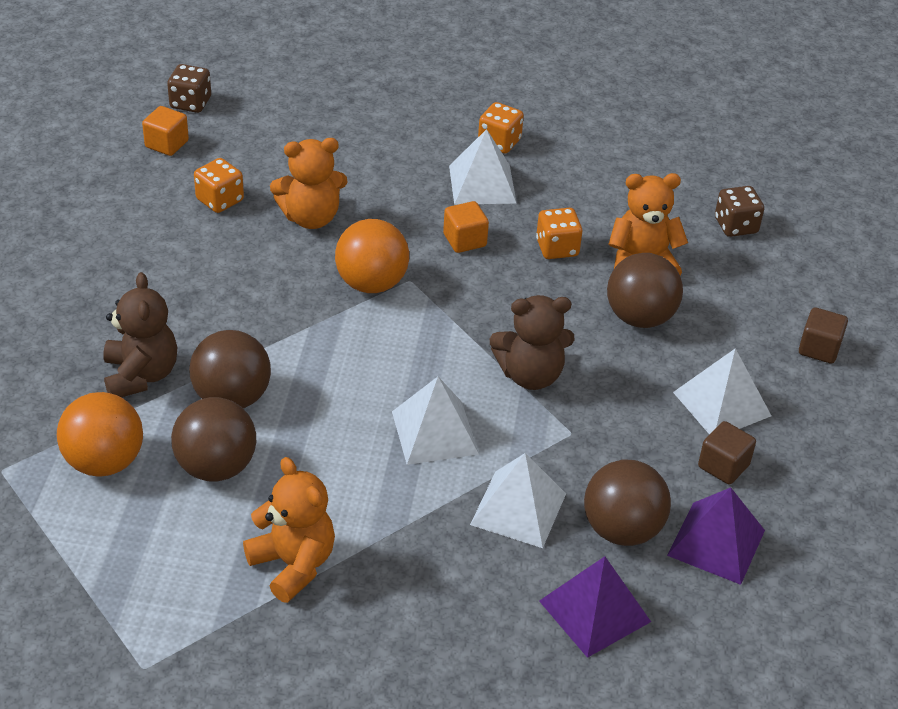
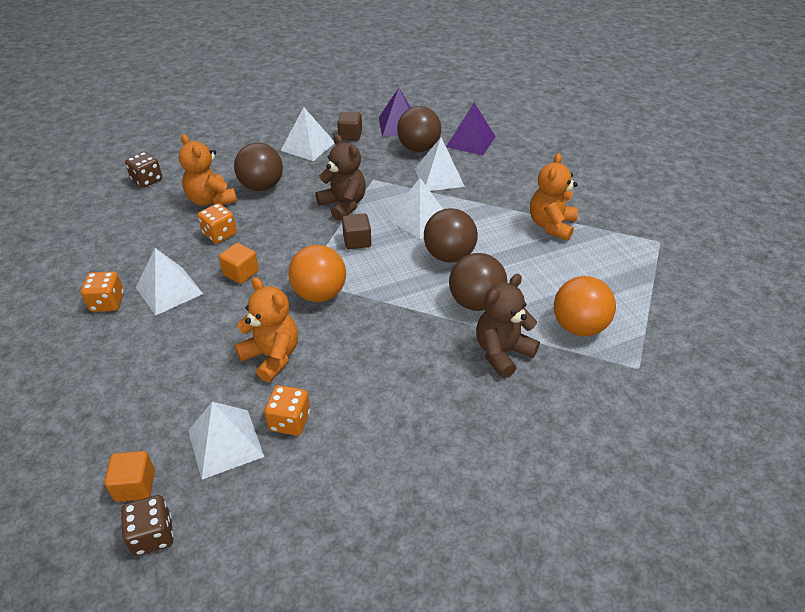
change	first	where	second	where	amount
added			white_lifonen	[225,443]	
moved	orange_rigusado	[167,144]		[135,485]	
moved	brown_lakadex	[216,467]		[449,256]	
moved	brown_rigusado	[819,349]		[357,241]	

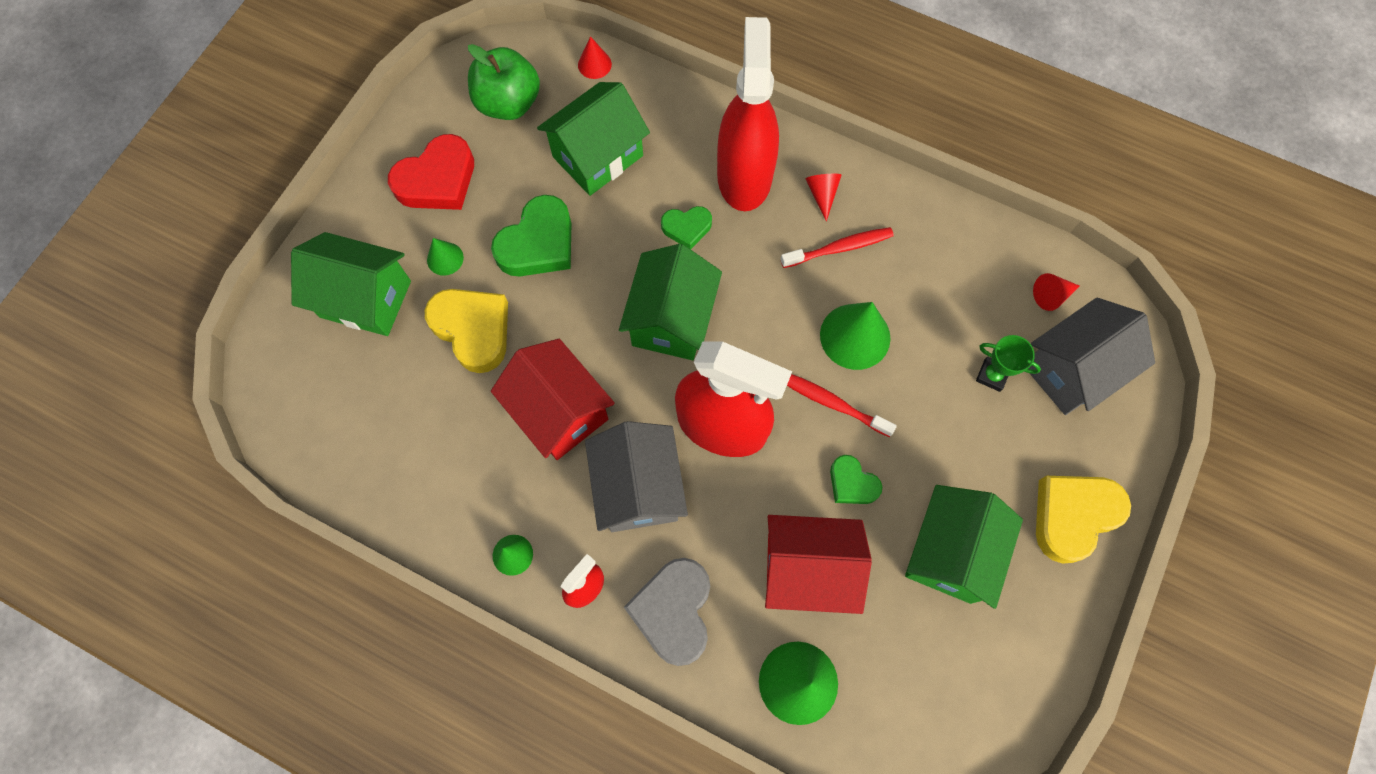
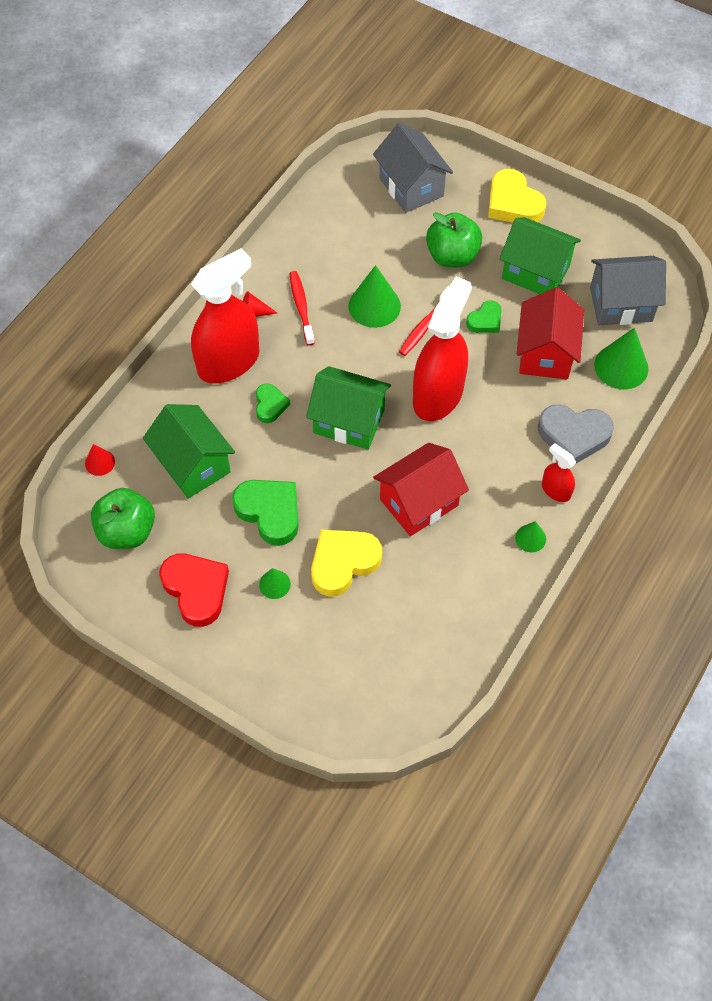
change	first	where	second	where	amount
removed	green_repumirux	[366,299]			
removed	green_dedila	[992,375]			
removed	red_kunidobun	[1051,295]			
added			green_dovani	[452,256]	
moved	grey_repumirux	[638,488]		[621,304]	
turned	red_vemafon	[744,175]		[228,362]	135 degrees clockwise

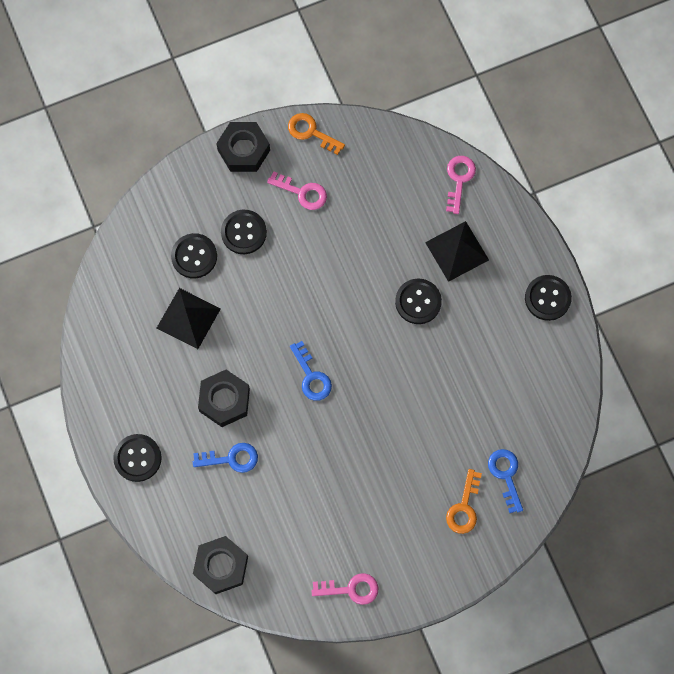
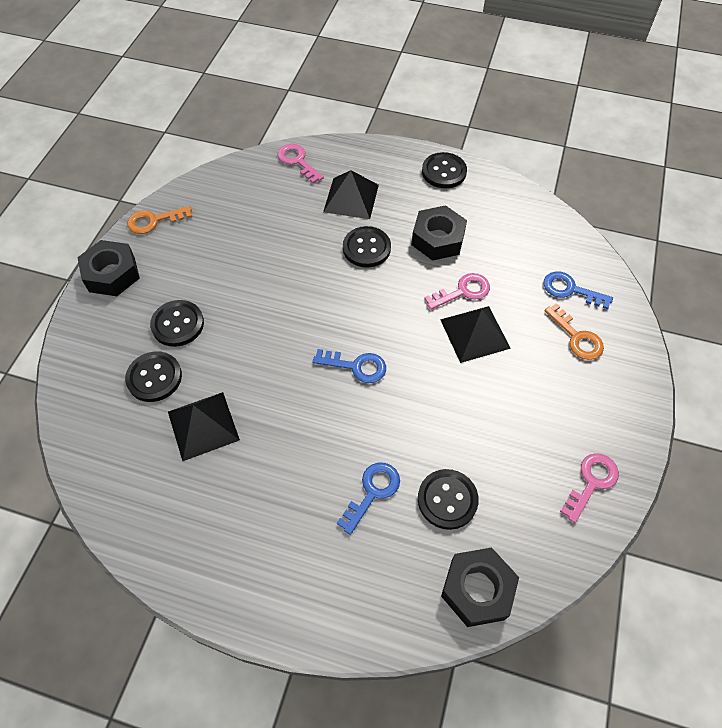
change	first	where	second	where	amount
added			black_lifonen	[475,333]	
moved	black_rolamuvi	[137,458]		[447,500]	
moved	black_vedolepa	[224,400]		[438,239]	
moved	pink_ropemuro	[302,192]		[463,291]	

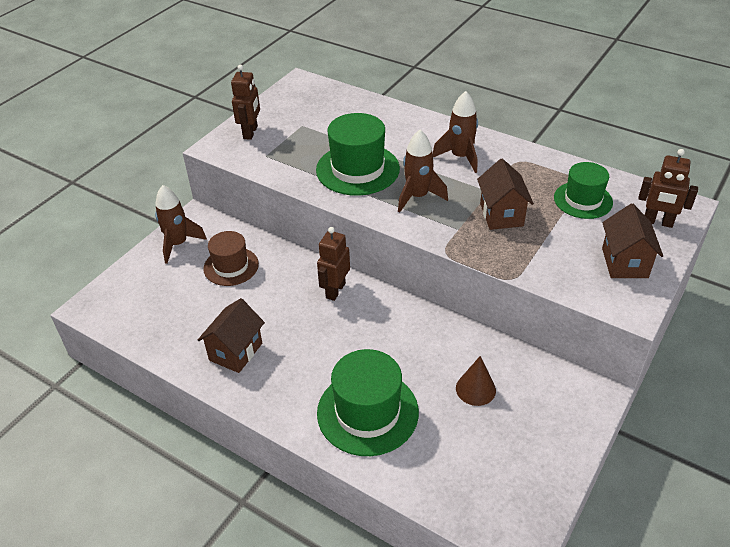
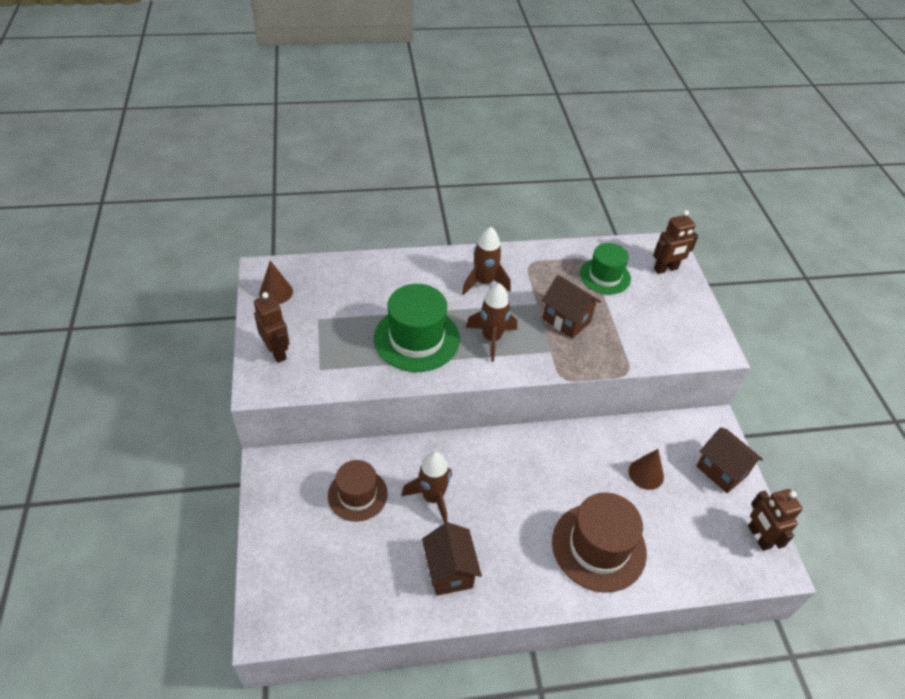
change	first	where	second	where	amount
added			brown_kunidobun	[276,292]	
moved	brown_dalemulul	[178,244]		[432,498]	
moved	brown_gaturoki	[335,290]		[758,537]	
moved	brown_repumirux	[624,263]		[721,471]	
recoloured	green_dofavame	[367,412]	brown_dofavame	[598,547]	

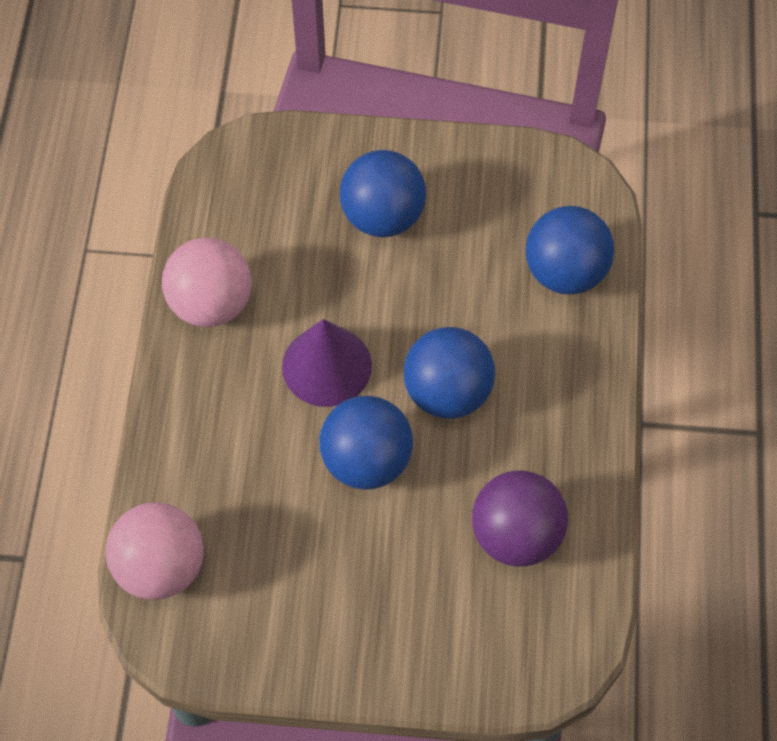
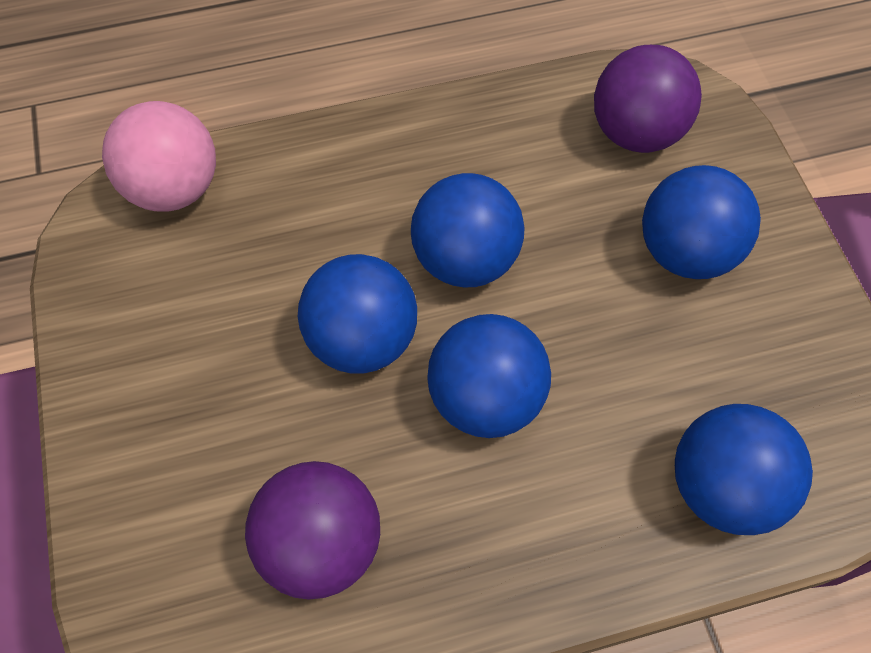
change	first	where	second	where	amount
removed	pink_lakadex	[211,303]			
added			purple_lakadex	[635,133]	
replaced	purple_kunidobun	[327,366]	blue_lakadex	[465,259]	

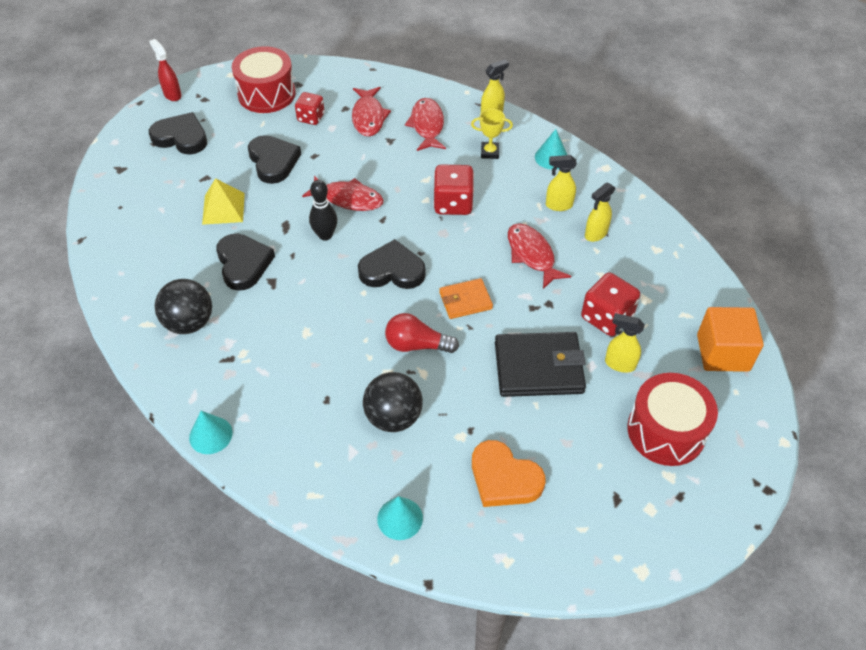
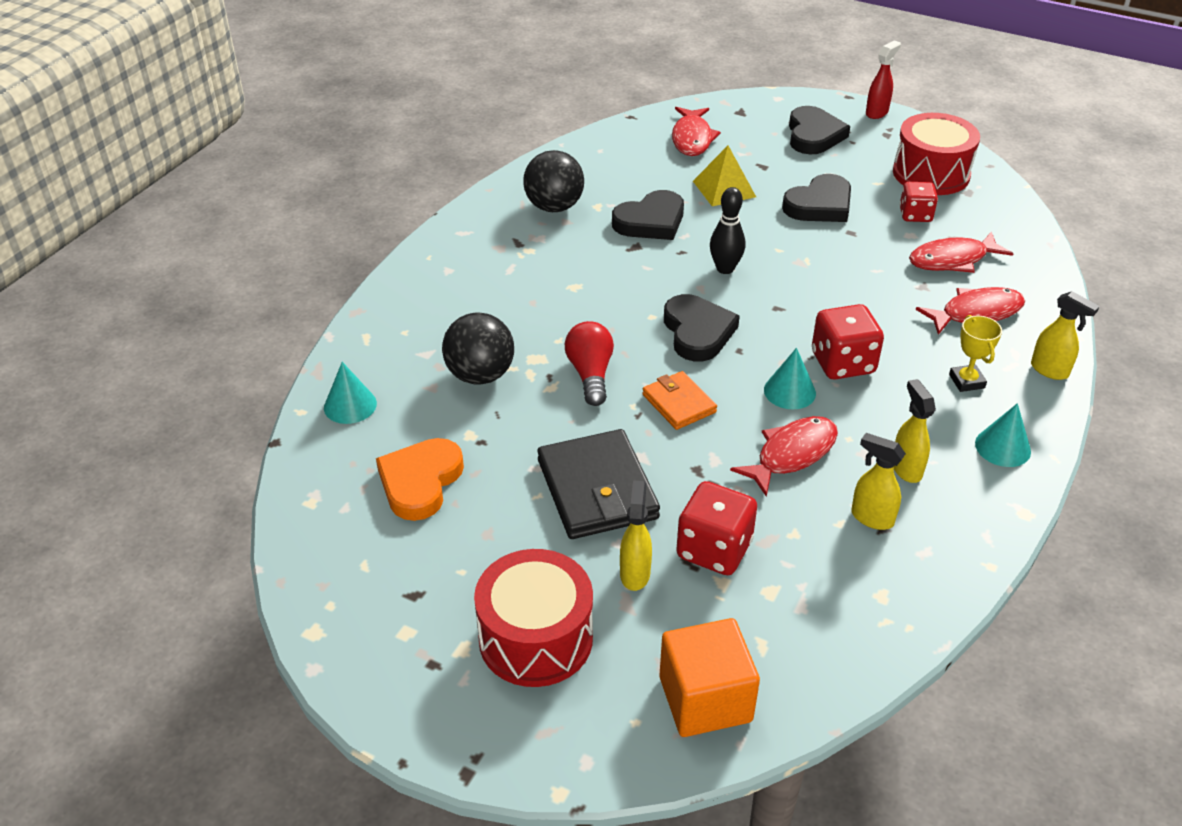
change	first	where	second	where	amount
moved	turquoise_kunidobun	[210,435]		[789,391]	
moved	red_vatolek	[348,199]		[692,138]	

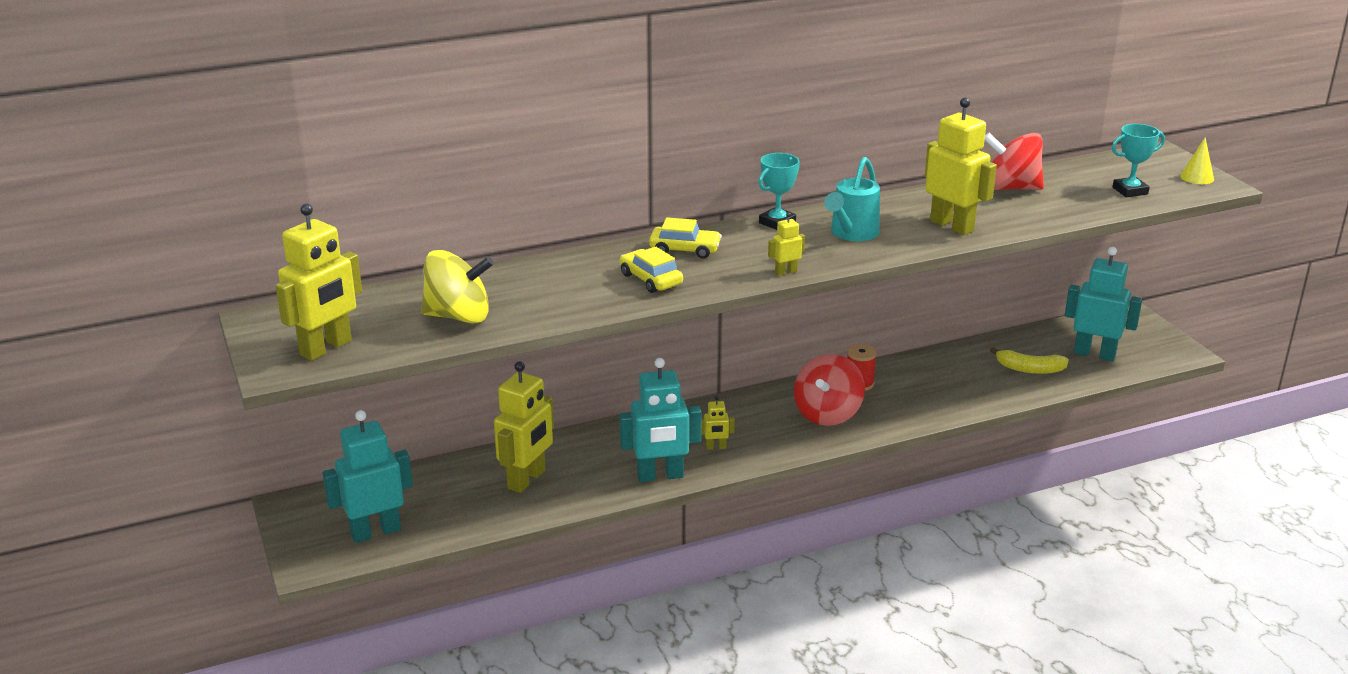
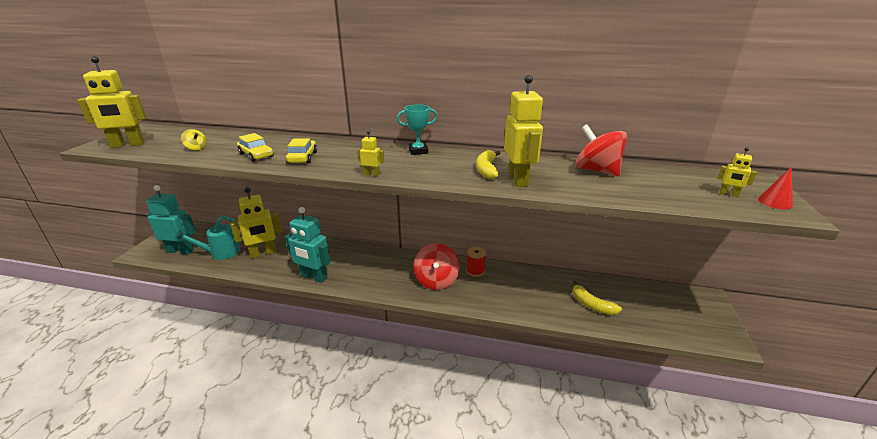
change	first	where	second	where	amount
removed	turquoise_gaturoki	[1094,354]			
removed	turquoise_dedila	[1130,191]			
added			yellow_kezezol	[486,169]	
moved	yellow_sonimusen	[685,250]		[256,155]	
moved	yellow_gaturoki	[716,447]		[728,194]	
moved	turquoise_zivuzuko	[851,234]		[220,253]	
recoloured	yellow_kunidobun	[1197,177]	red_kunidobun	[775,202]	
turned	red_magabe	[827,414]		[436,280]	60 degrees counterclockwise
resized	yellow_magabe	[458,316]		[196,148]	x0.47

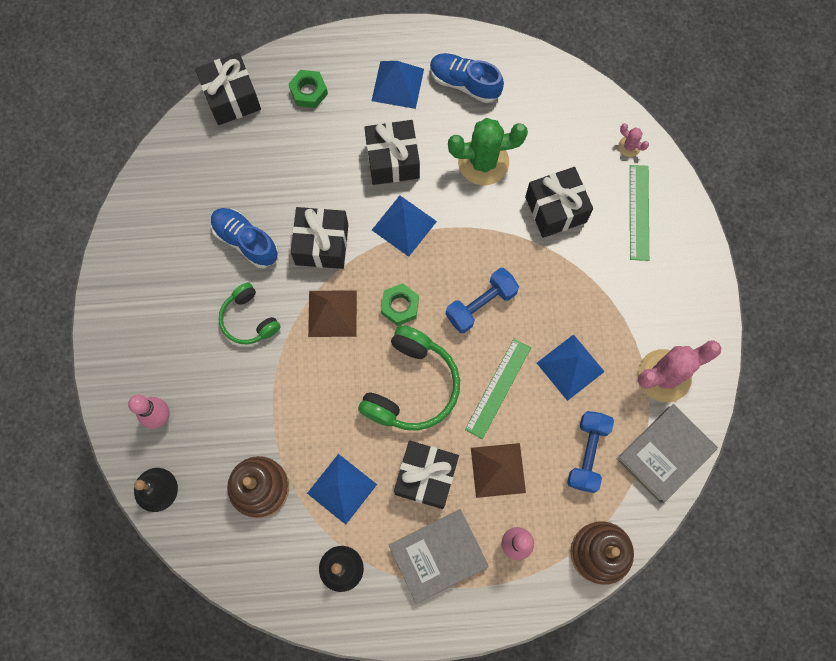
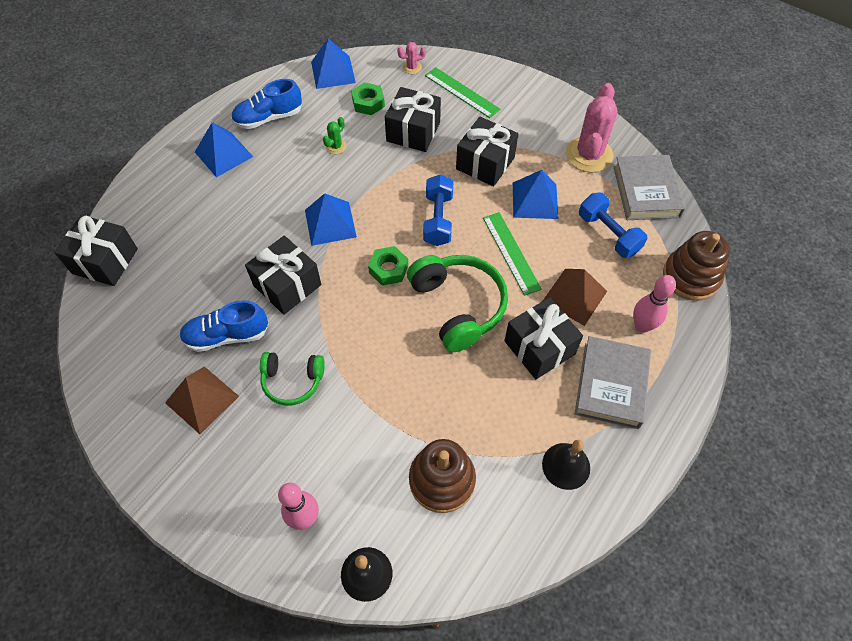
change	first	where	second	where	amount
moved	green_vedolepa	[309,92]		[368,103]	
moved	blue_lifonen	[342,488]		[333,72]	
moved	brown_lifonen	[332,313]		[202,399]	
moved	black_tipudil	[392,160]		[485,163]	
resized	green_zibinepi	[483,162]		[336,146]	x0.45

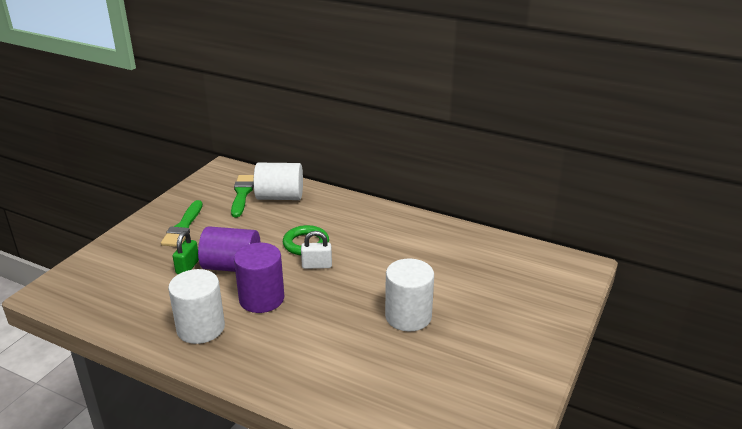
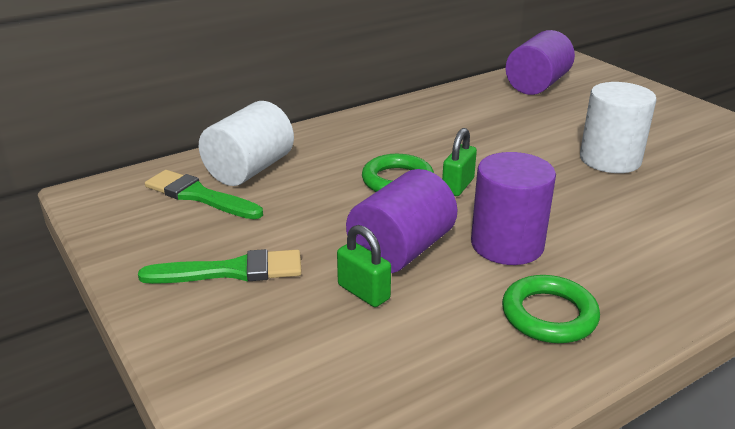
change	first	where	second	where	amount
added			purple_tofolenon	[537,85]	
replaced	white_tofolenon	[200,328]	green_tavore	[549,315]	
recoloured	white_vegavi	[317,265]	green_vegavi	[458,186]	
turned	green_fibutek	[183,227]		[232,271]	45 degrees counterclockwise

